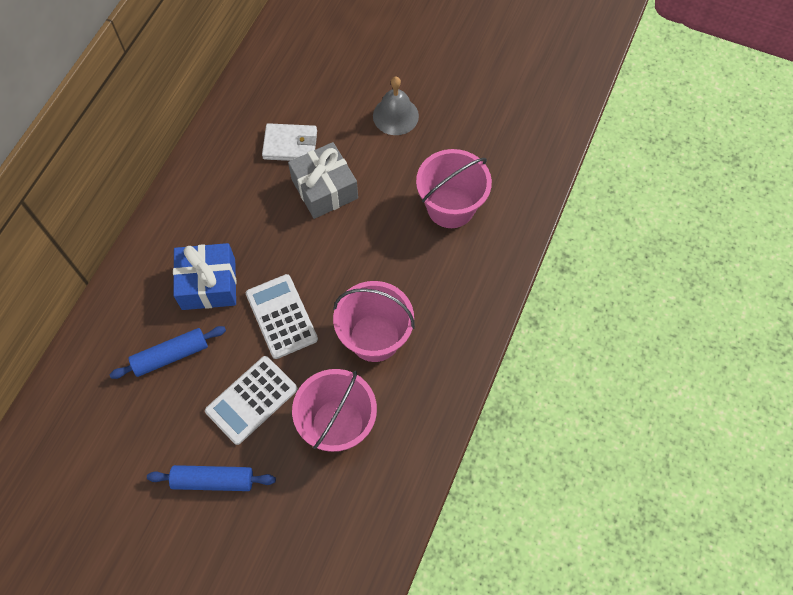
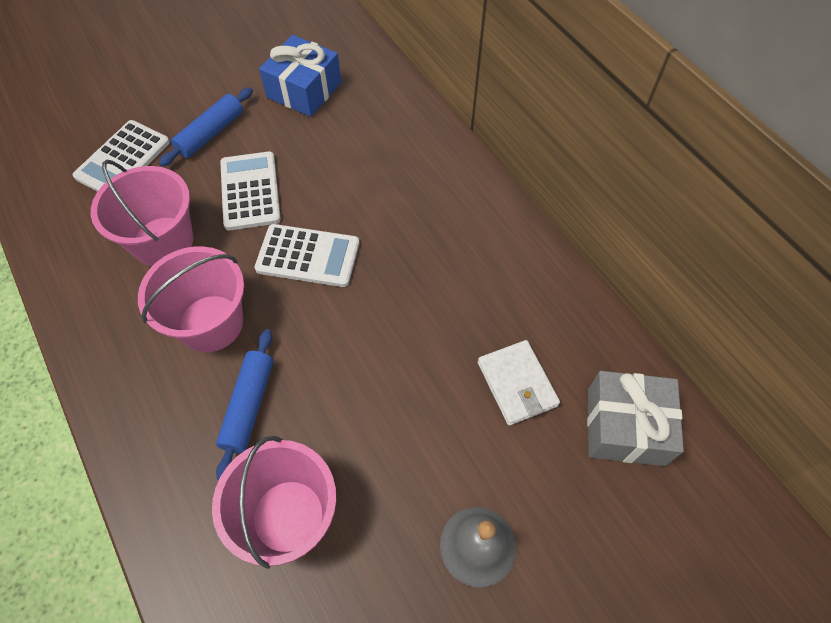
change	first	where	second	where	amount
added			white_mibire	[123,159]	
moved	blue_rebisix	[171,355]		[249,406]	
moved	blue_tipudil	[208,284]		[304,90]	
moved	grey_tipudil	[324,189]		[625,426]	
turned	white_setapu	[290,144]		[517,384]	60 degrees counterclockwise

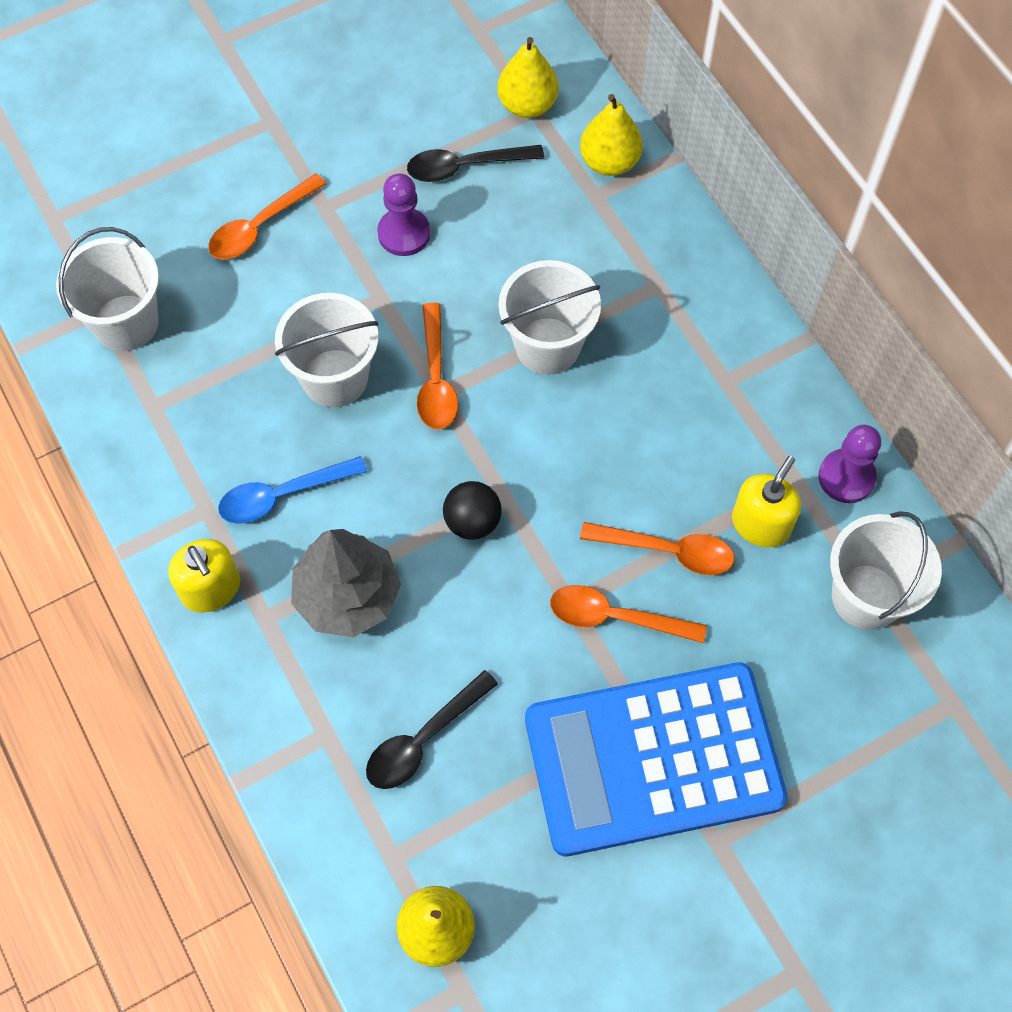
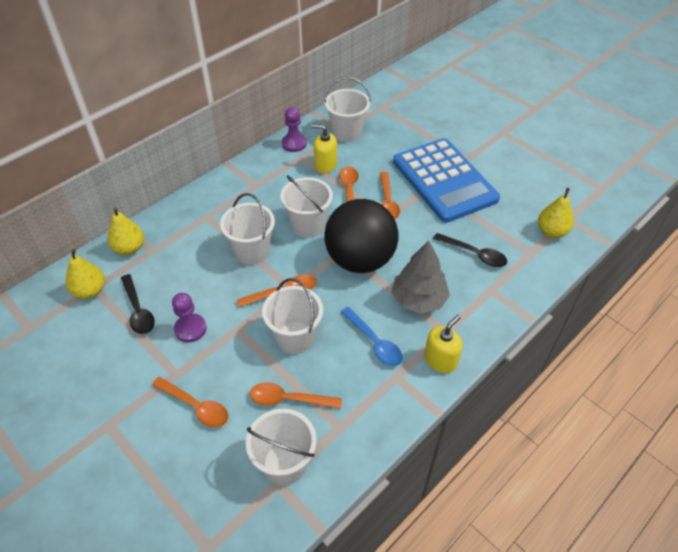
change	first	where	second	where	amount
added			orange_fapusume	[289,399]	
added			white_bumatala	[308,225]	
resized	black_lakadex	[472,521]		[360,260]	x2.42

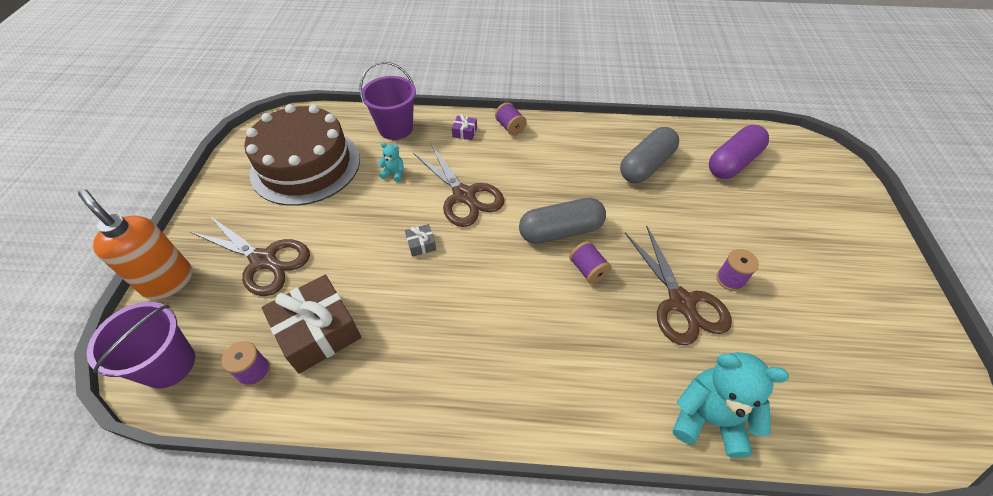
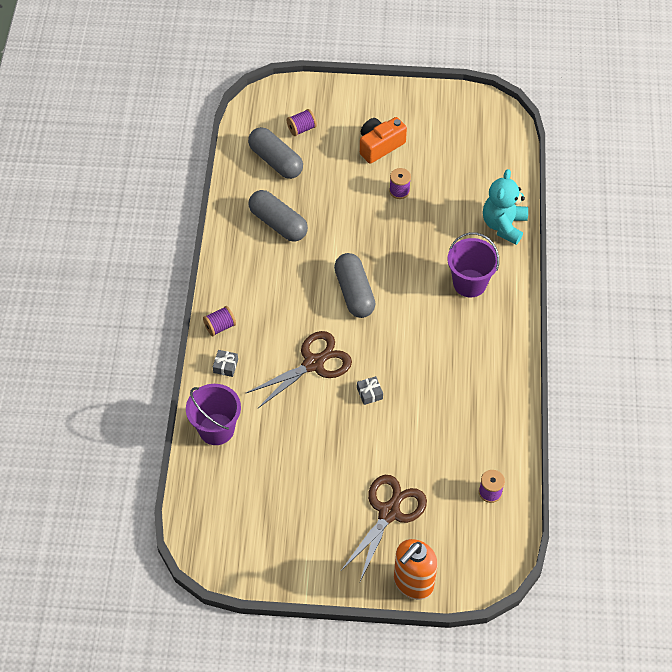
change	first	where	second	where	amount
removed	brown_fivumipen	[306,165]			
removed	brown_tipudil	[318,331]			
removed	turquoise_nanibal	[394,174]			
removed	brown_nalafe	[681,302]			
added			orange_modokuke	[380,146]	
moved	purple_bumatala	[169,364]		[469,283]	
moved	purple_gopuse	[588,270]		[301,129]	
recoloured	purple_tipudil	[464,132]	grey_tipudil	[225,366]	
recoloured	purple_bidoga	[733,162]	grey_bidoga	[276,161]	

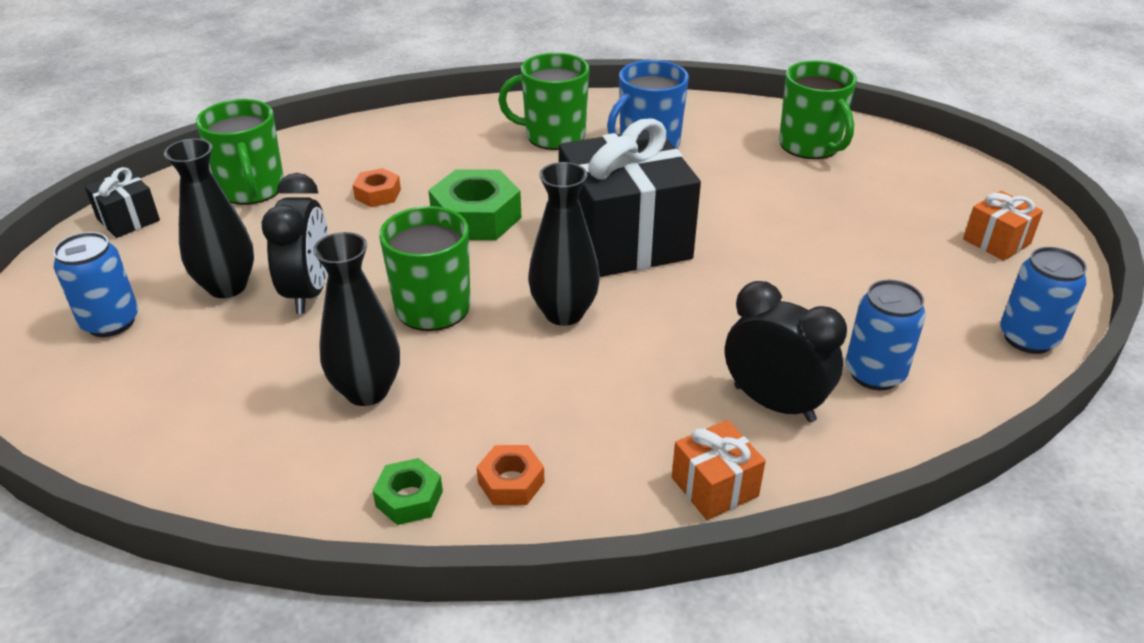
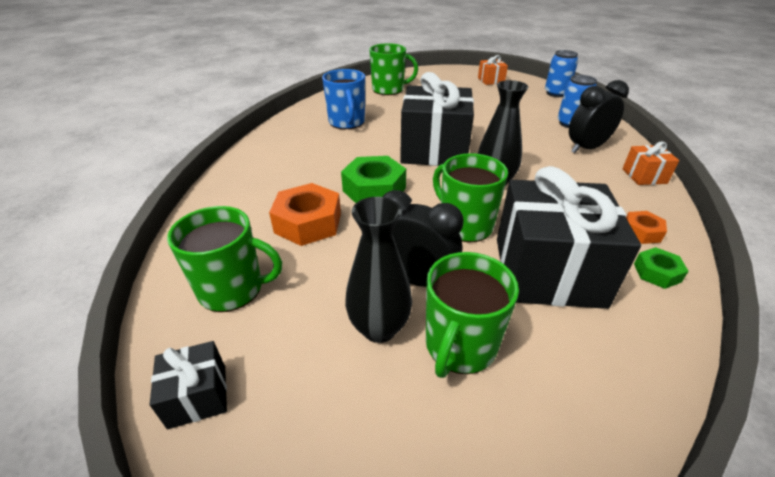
change	first	where	second	where	amount
removed	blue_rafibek	[111,322]			
moved	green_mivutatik	[553,136]		[460,346]	
replaced	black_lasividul	[367,391]	black_tipudil	[547,271]	
resized	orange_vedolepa	[378,194]		[308,223]	x1.87

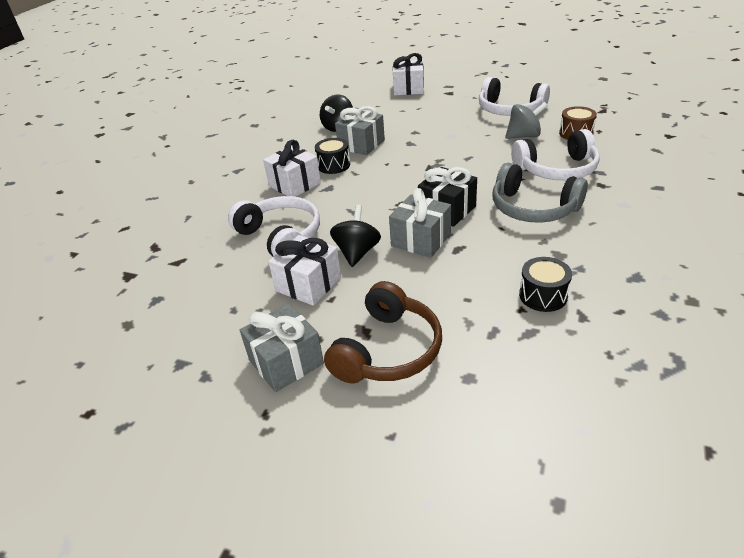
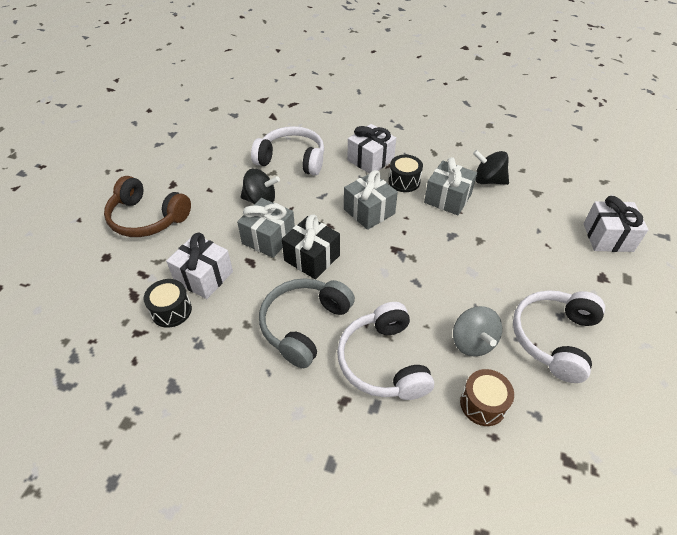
change	first	where	second	where	amount
moved	grey_tipudil	[286,362]		[369,211]	
moved	white_tipudil	[308,284]		[204,277]	
turned	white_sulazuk	[281,236]		[292,159]	120 degrees counterclockwise

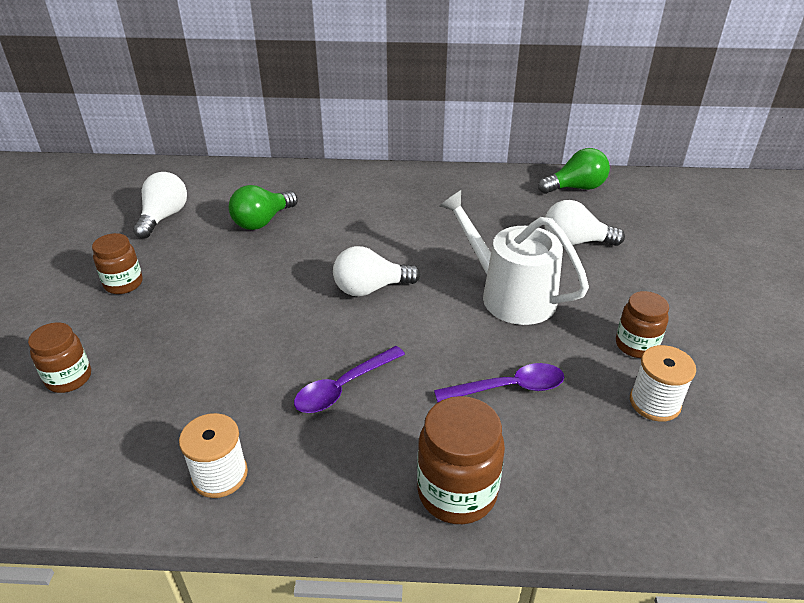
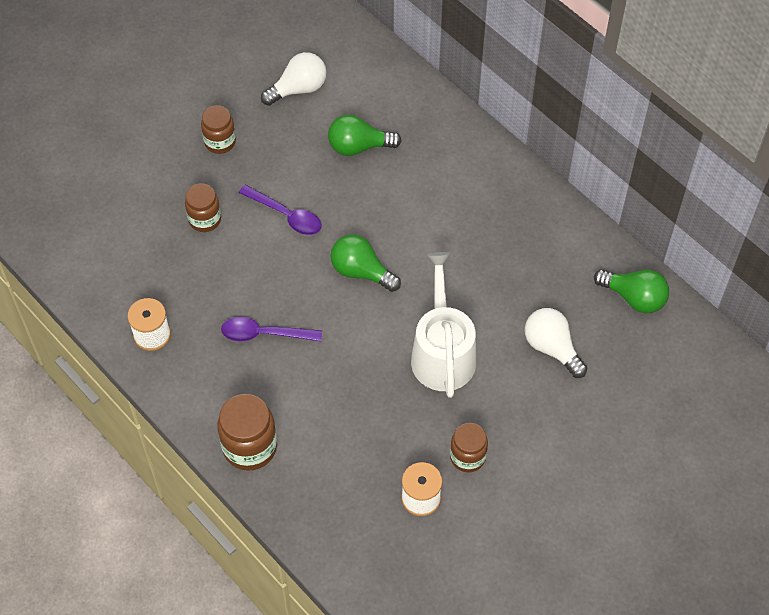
change	first	where	second	where	amount
moved	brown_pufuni	[69,378]		[205,219]	
moved	purple_fapusume	[508,388]		[286,215]	
recoloured	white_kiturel	[370,288]	green_kiturel	[361,271]	

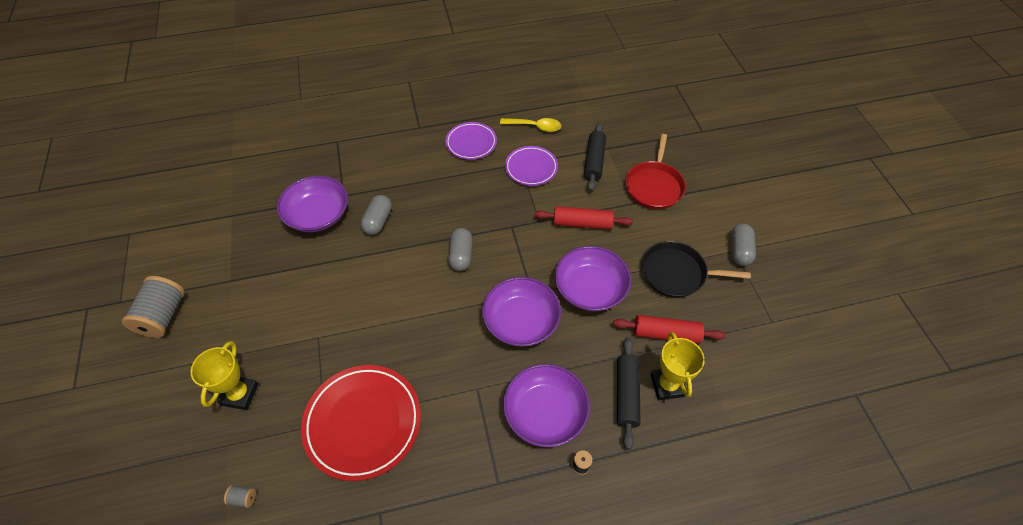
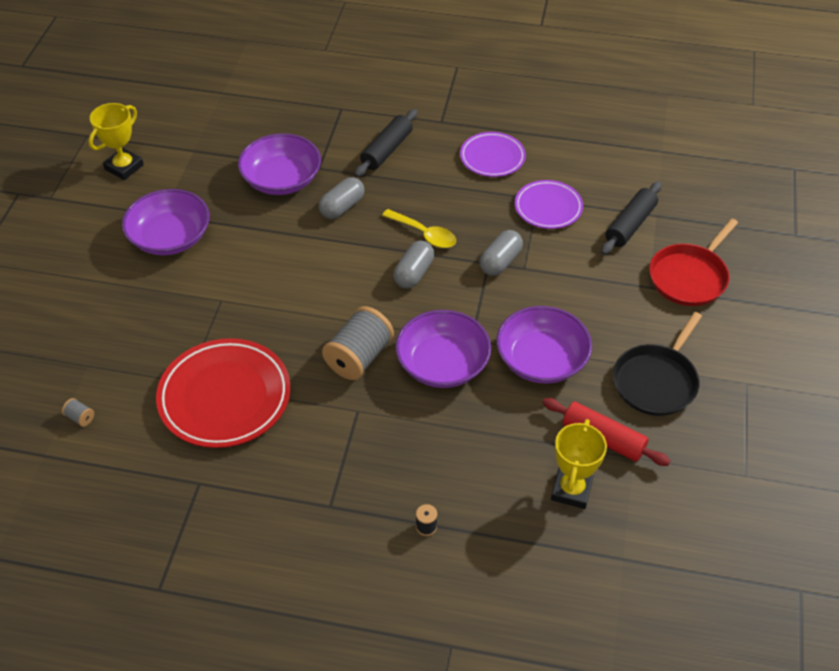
change	first	where	second	where	amount
removed	red_rebisix	[582,223]			
moved	grey_gopuse	[163,316]		[359,357]	
moved	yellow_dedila	[240,394]		[124,167]	
moved	yellow_fapusume	[535,127]		[424,234]	
moved	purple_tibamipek	[545,413]		[170,237]	
moved	black_rebisix	[626,394]		[386,150]	
moved	grey_bidoga	[739,250]		[500,261]	
turned	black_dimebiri	[676,273]		[656,381]	90 degrees counterclockwise

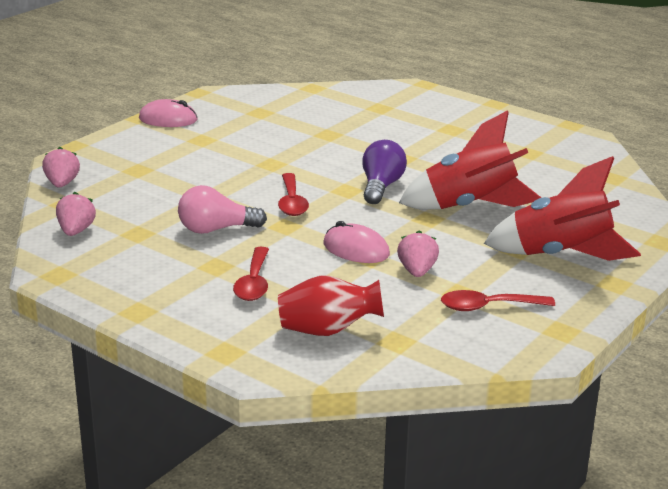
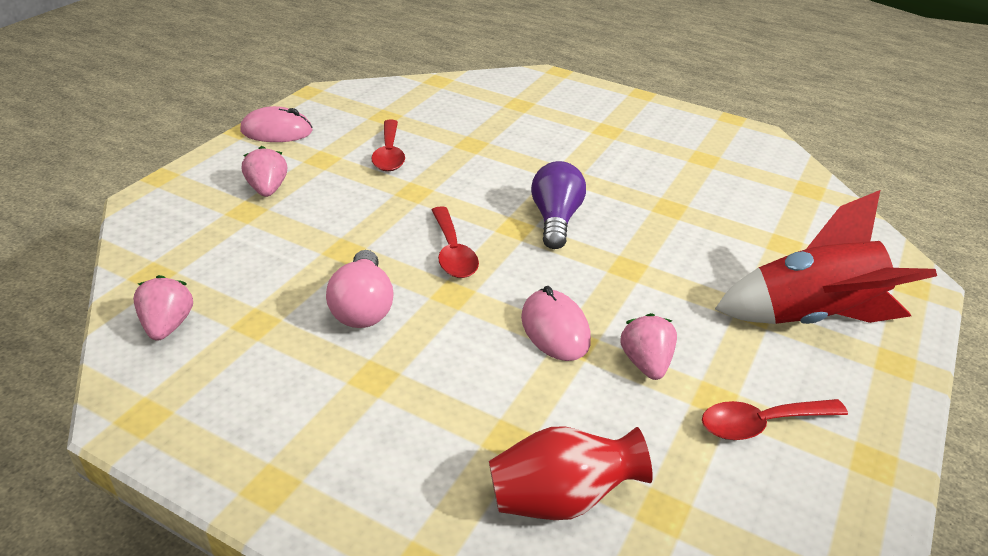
change	first	where	second	where	amount
removed	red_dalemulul	[470,206]			
moved	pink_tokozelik	[62,184]		[267,189]	
moved	red_fapusume	[254,283]		[389,154]	
turned	pink_kiturel	[216,229]		[362,307]	75 degrees counterclockwise
turned	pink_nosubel	[356,249]		[555,329]	45 degrees clockwise

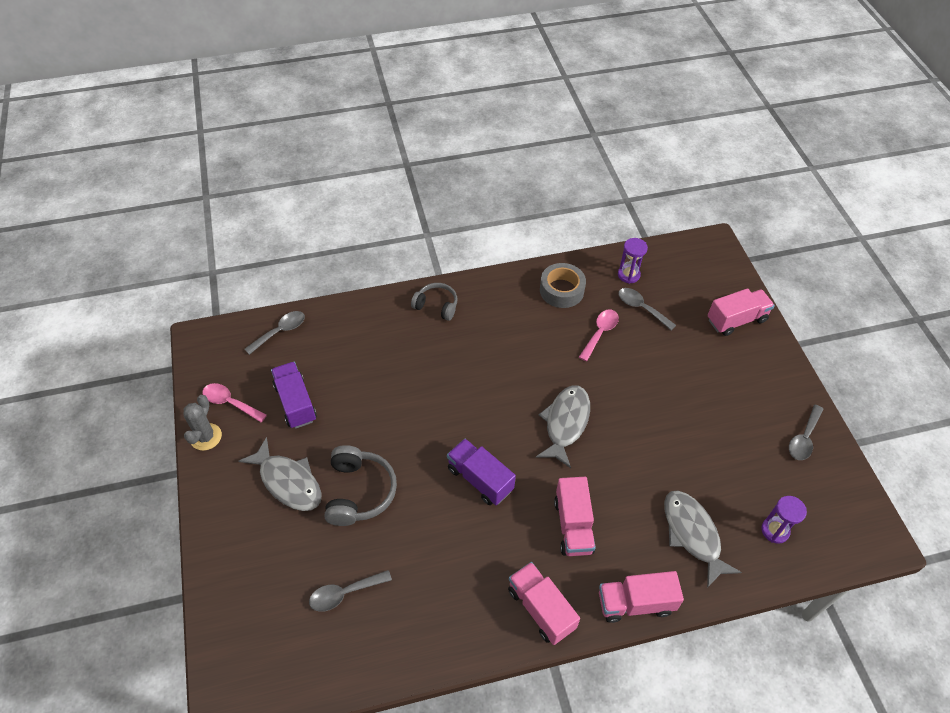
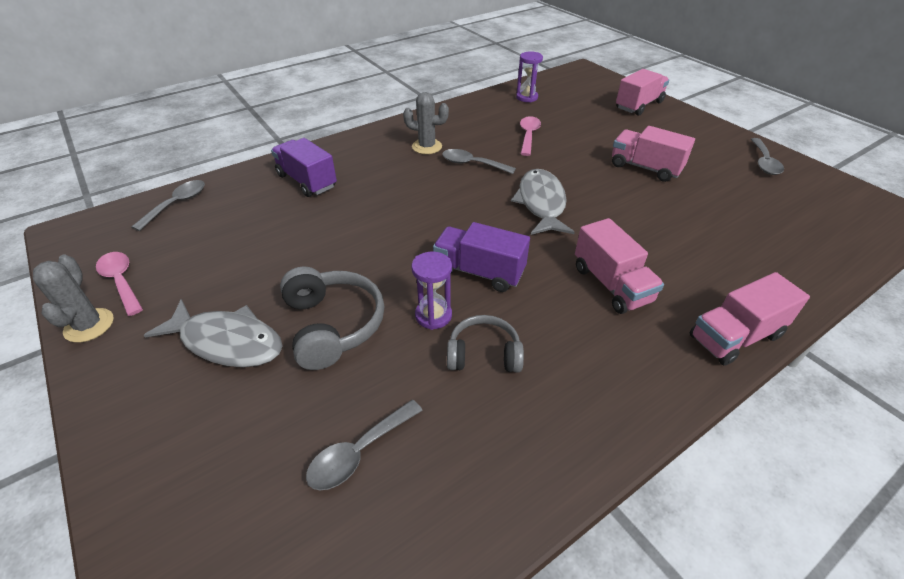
change	first	where	second	where	amount
removed	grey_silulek	[561,290]			
removed	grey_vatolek	[692,534]			
added			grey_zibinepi	[427,147]	
moved	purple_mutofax	[295,403]		[307,181]	
moved	grey_sulazuk	[436,306]		[484,354]	
moved	pink_mutofax	[541,609]		[645,168]	
moved	grey_fapusume	[641,308]		[472,164]	
moved	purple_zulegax	[775,530]		[433,315]	
turned	pink_fapusume	[230,403]		[121,281]	45 degrees clockwise

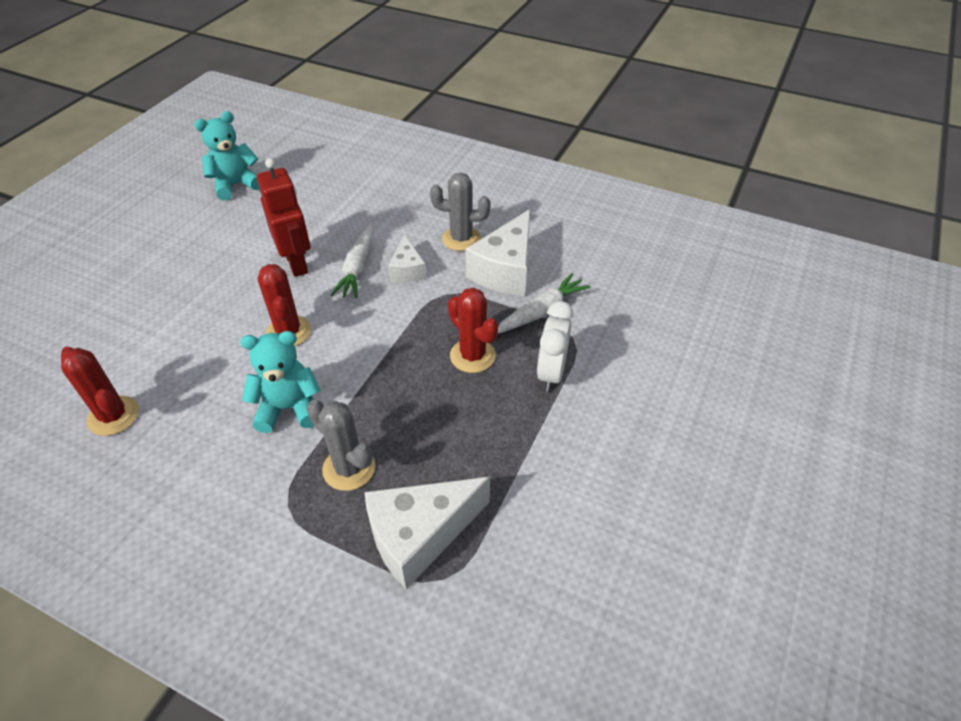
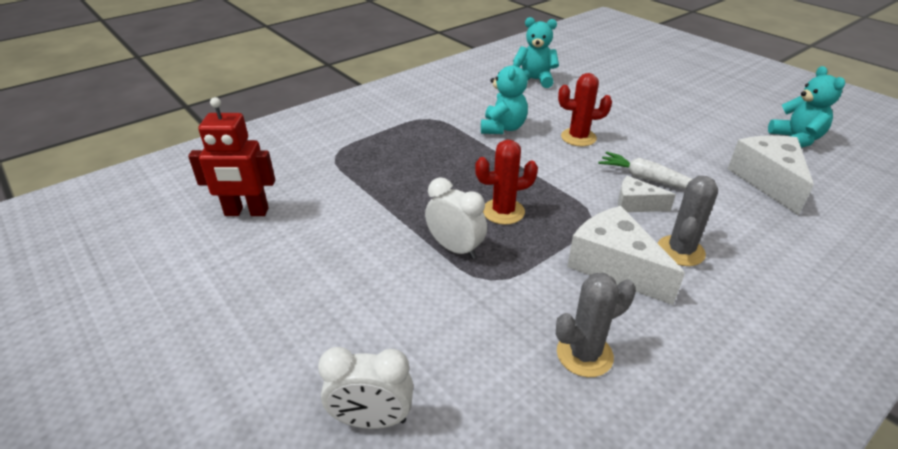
change	first	where	second	where	amount
removed	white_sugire	[541,312]			
added			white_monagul	[372,420]	
moved	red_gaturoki	[297,263]		[246,212]	
moved	grey_zibinepi	[349,468]		[584,354]	
moved	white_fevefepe	[420,536]		[768,181]	
replaced	red_zibinepi	[113,416]	turquoise_nanibal	[534,80]	

